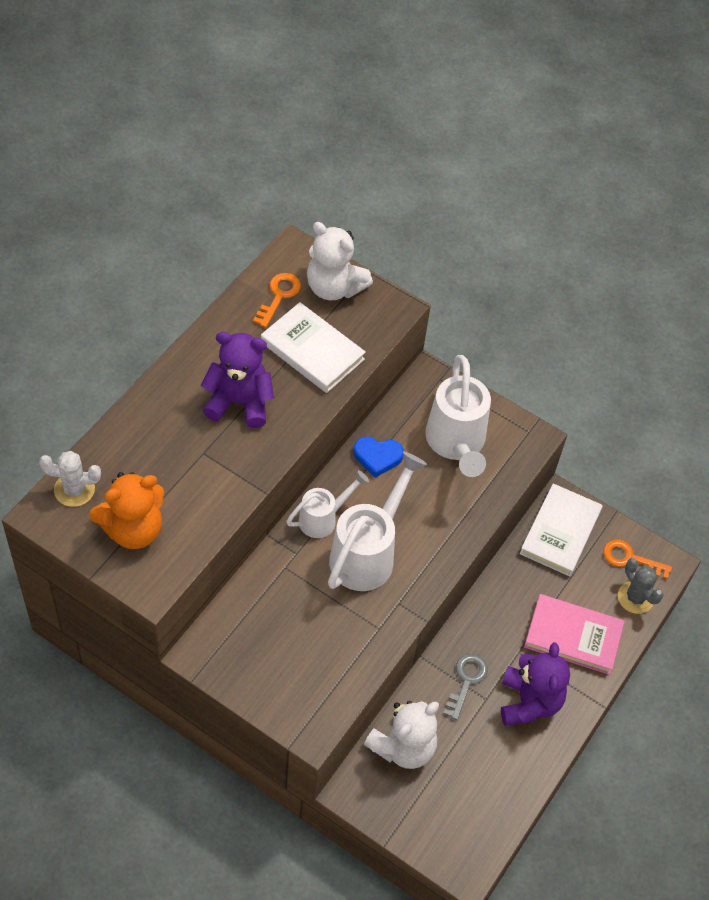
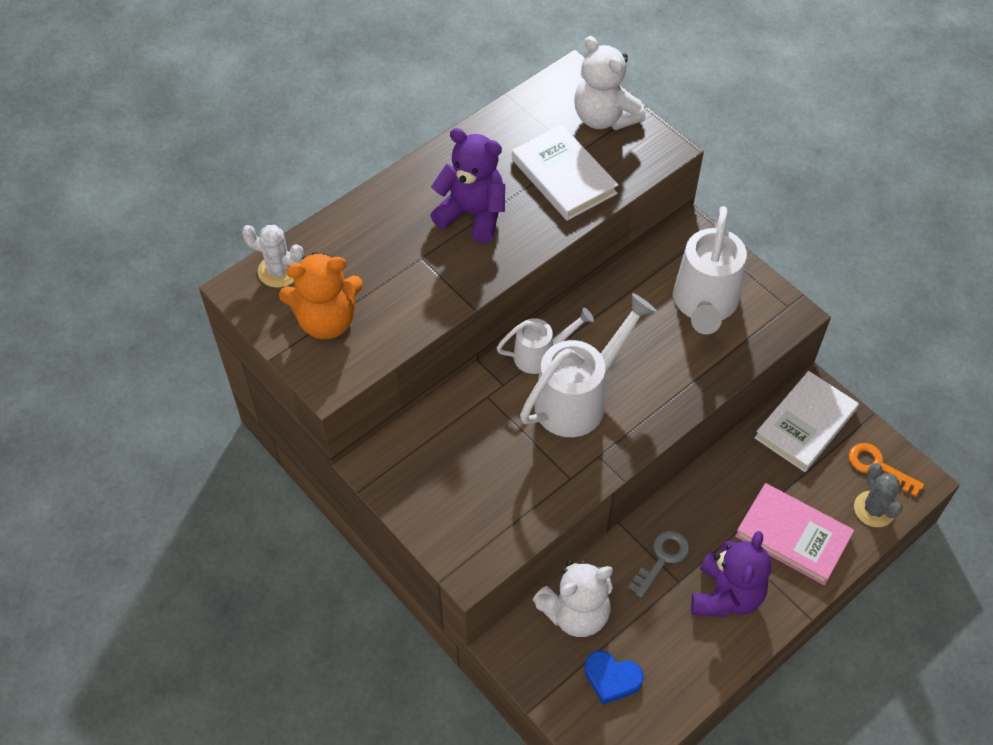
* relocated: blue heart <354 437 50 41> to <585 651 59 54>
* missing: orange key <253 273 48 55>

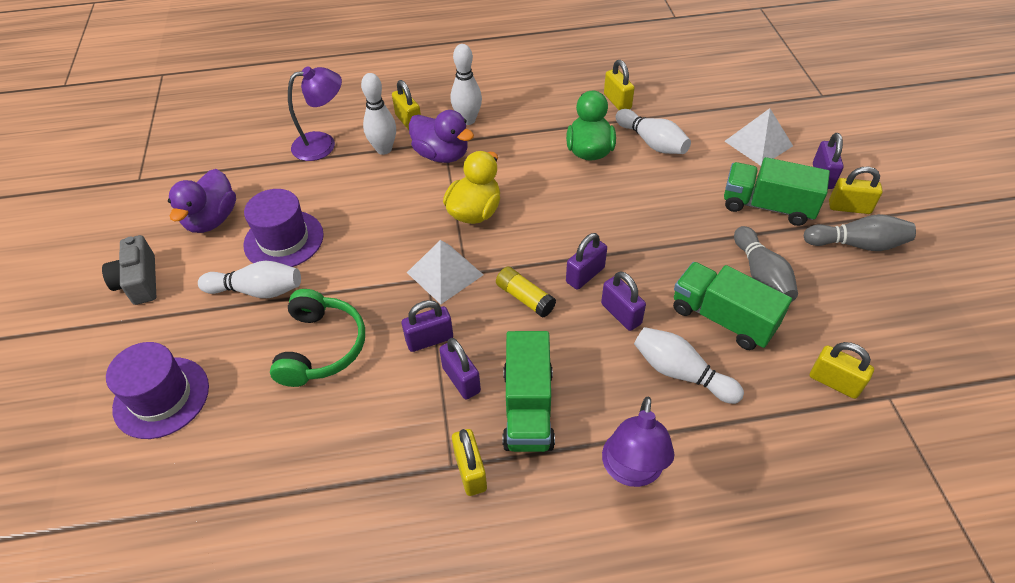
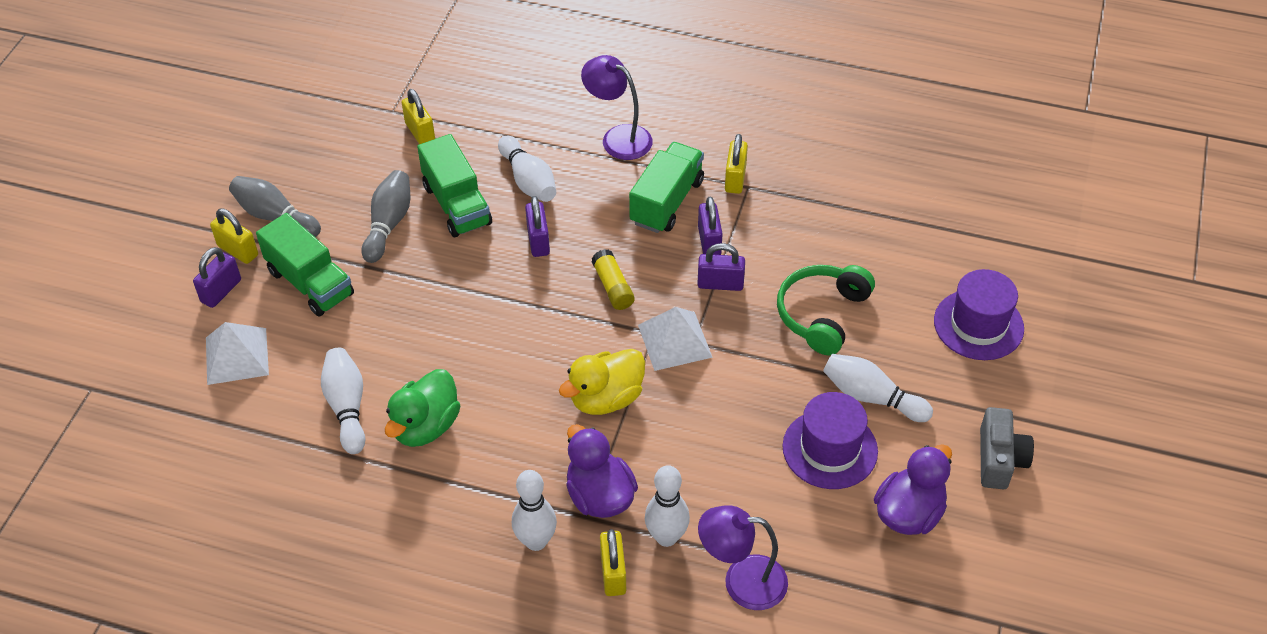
* spun: purple lamp <602 396 73 91> = <581 55 72 105> 90 degrees counterclockwise
* missing: purple padlock <566 233 41 57>
* missing: yellow padlock <604 60 31 50>

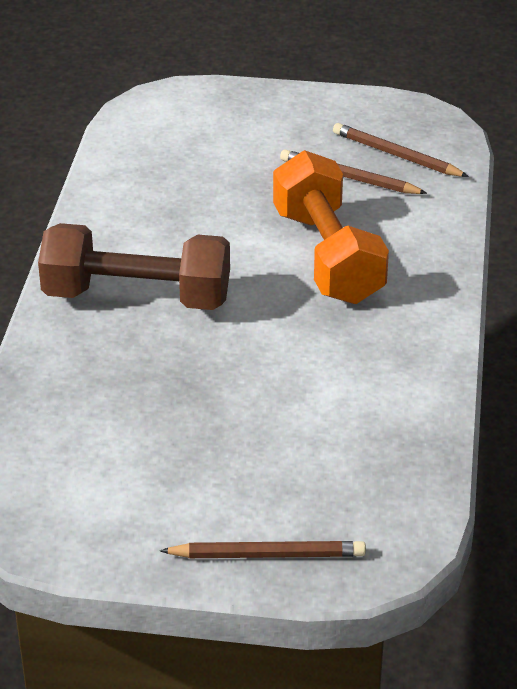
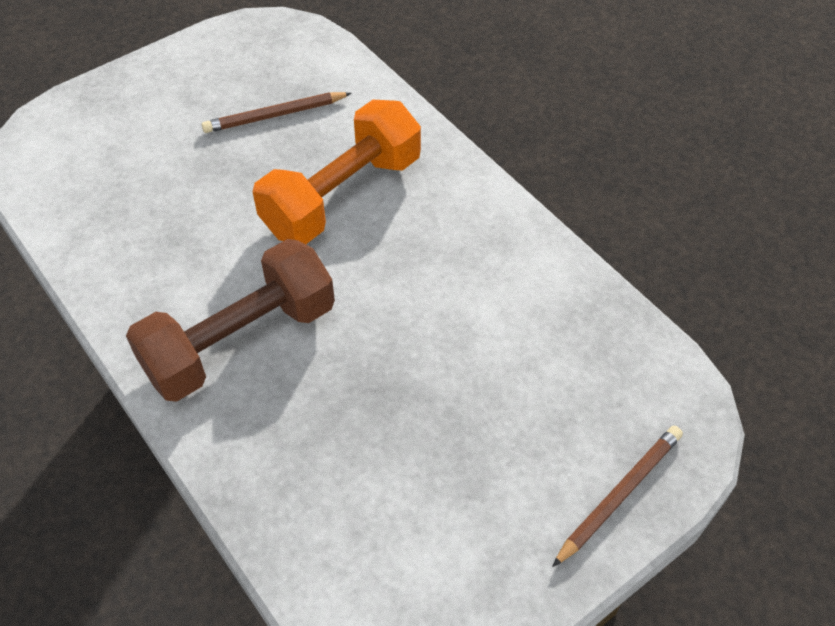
* spun: orange dumbbell <273 150 116 154> = <253 100 168 144> 75 degrees counterclockwise
* missing: brown pencil <333 123 136 54>

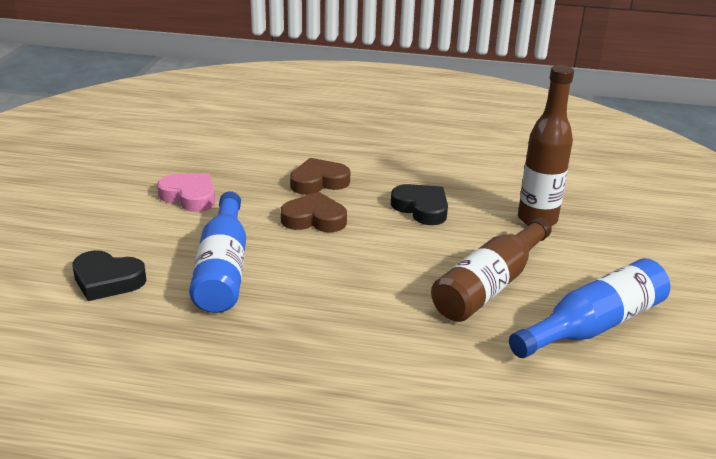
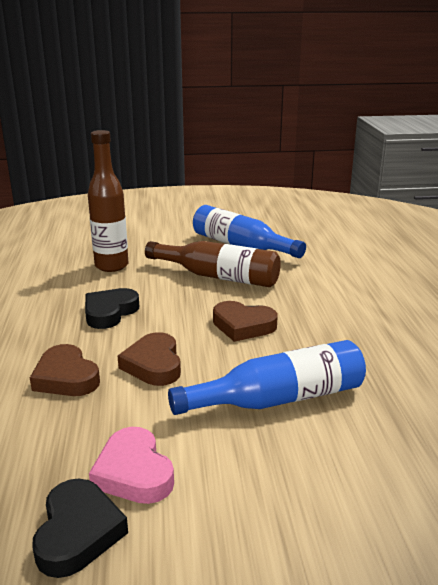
* relocated: black heart <72 250 75 51> to <32 478 96 100>
* spun: pink heart <157 173 58 39> = <89 427 85 77> 45 degrees counterclockwise
* appeared: brown heart <213 301 65 41>

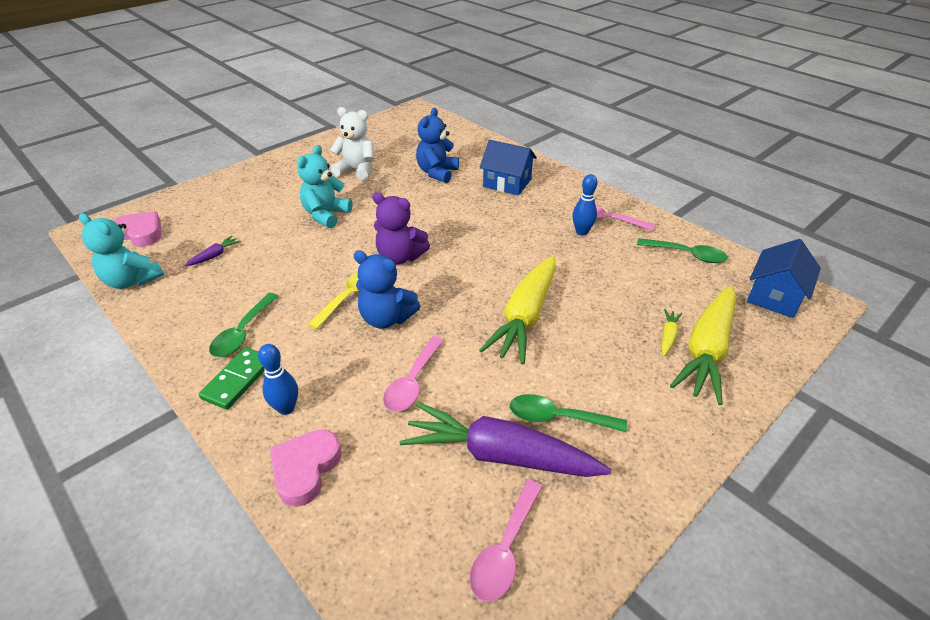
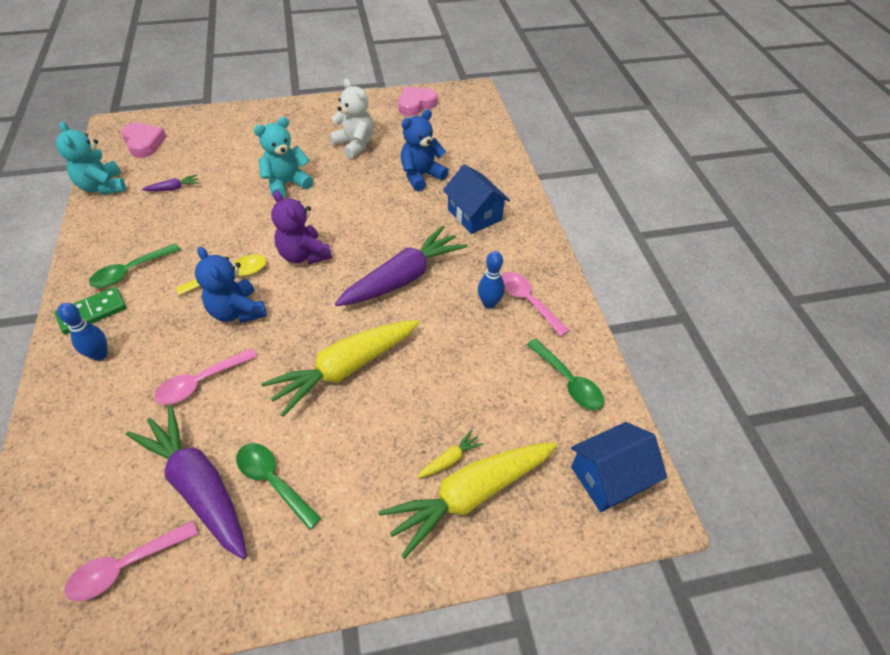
* appeared: purple carrot <335 226 132 80>
* relocated: pink heart <270 429 72 78> to <398 87 39 29>

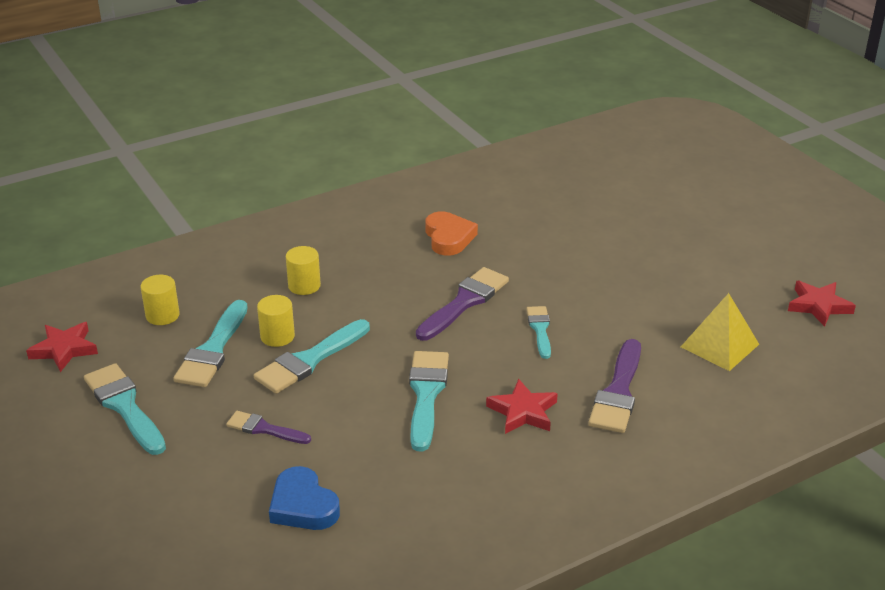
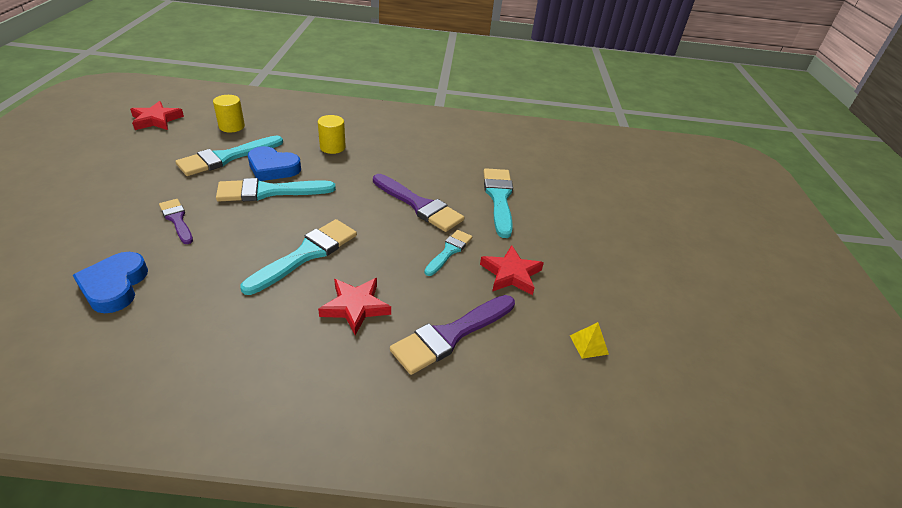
* exchanged: yellow cylinder <257 295 38 52> to blue heart <248 146 53 35>
* spun: purple brush <416 267 93 74> = <373 174 91 58> 60 degrees clockwise
* relocated: red star <788 281 68 46> to <480 245 64 50>
* relocated: turquoise brush <84 363 82 92> to <483 168 30 70>
* size: yellow pyramid <681 293 78 78> = <570 322 39 37> x0.49
* missing: orange heart <426 211 52 45>

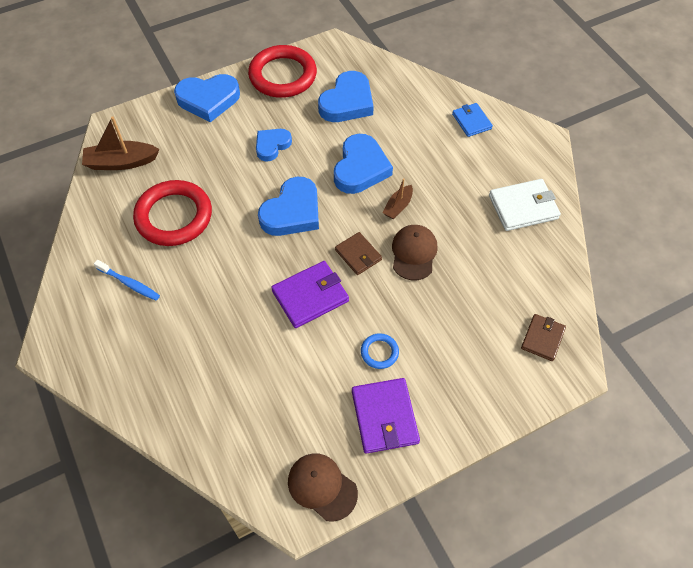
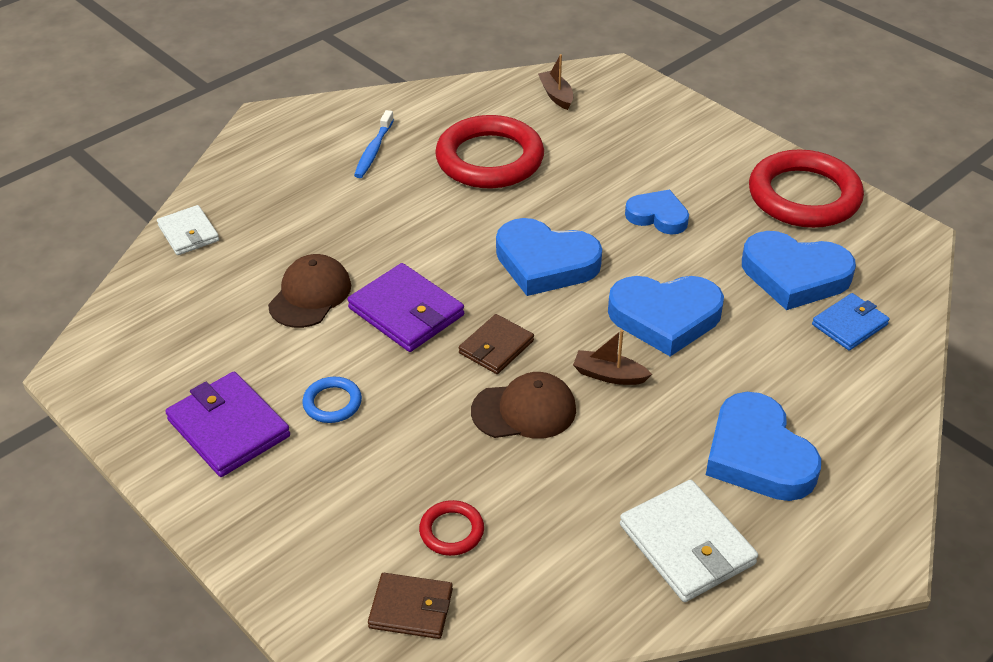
* appeared: white wallet <157 205 62 50>
* spun: purple wallet <352 378 68 76> = <165 372 125 105> 75 degrees clockwise
* relocated: brown cap <288 453 70 69> to <268 254 83 74>
* appeared: red ring <419 500 65 56>
* size: brown boat <82 116 78 54> = <538 54 35 56> x0.59
* relocated: blue heart <174 74 66 48> to <706 392 115 109>
* relocated: blue wallet <452 103 41 34> to <812 293 78 58>

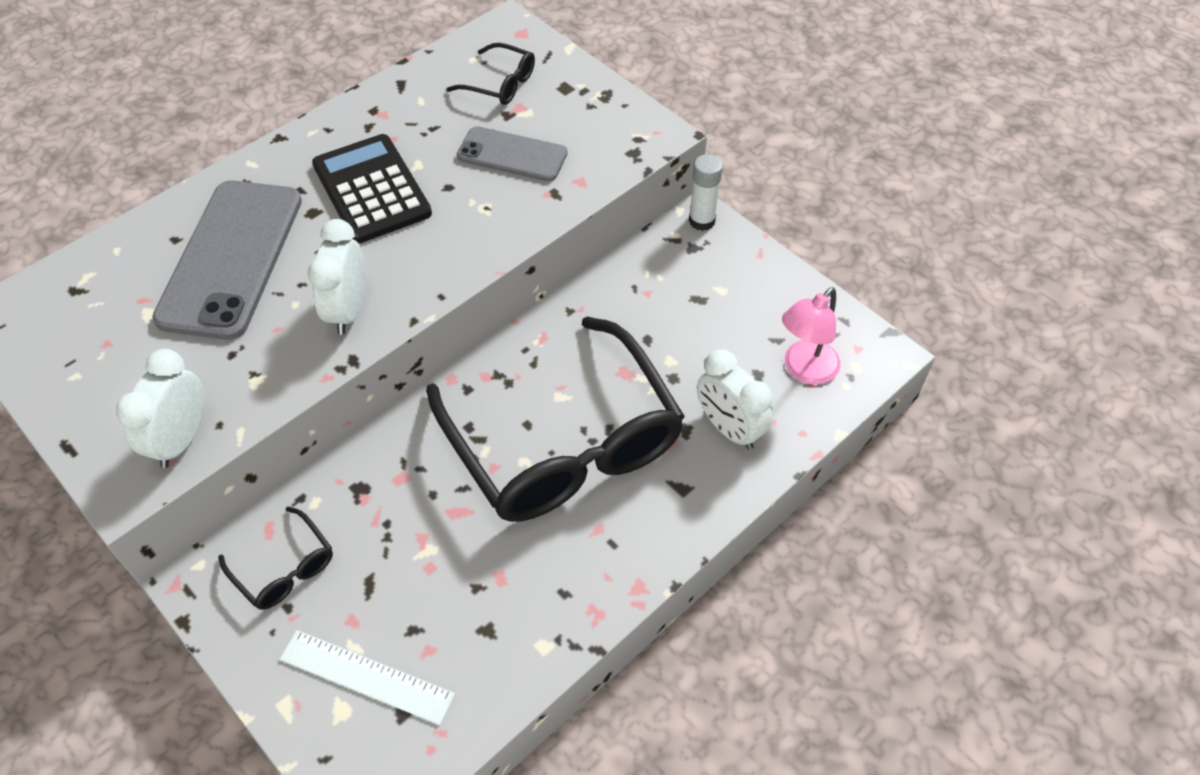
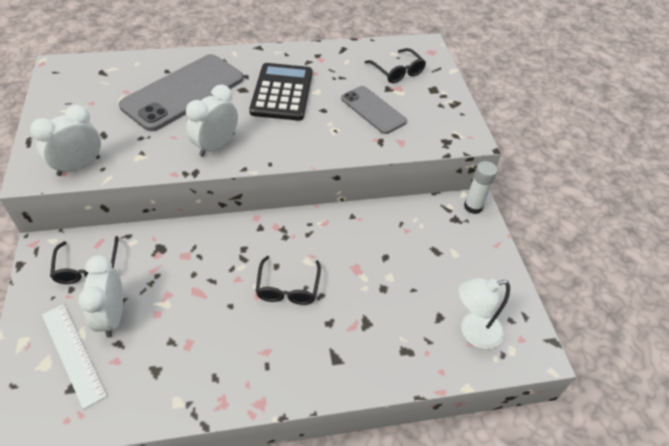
* relocated: white clock <697 349 75 101> to <78 255 45 83>
* size: black glasses <426 316 259 206> = <256 256 65 49> x0.41
* colour: pink lamp <782 287 59 98> to white lamp <459 278 51 71>

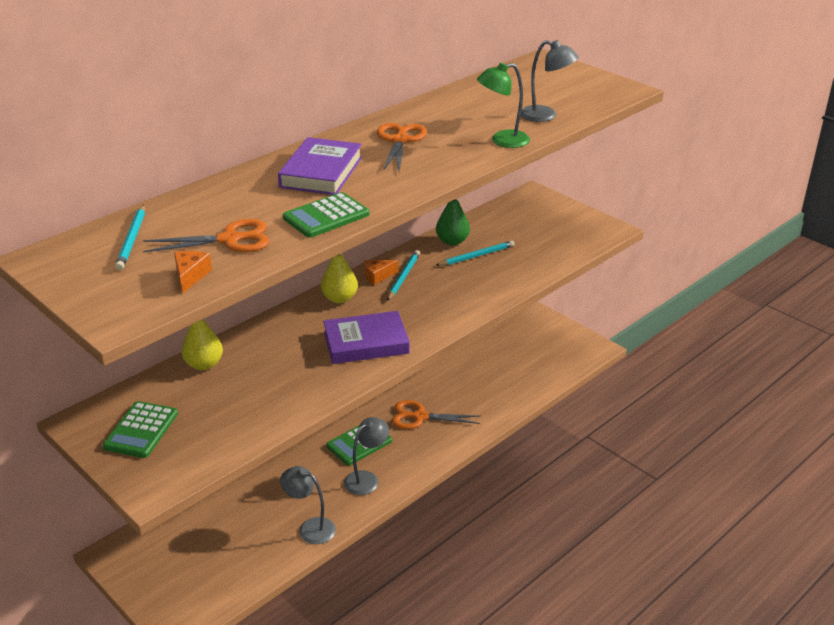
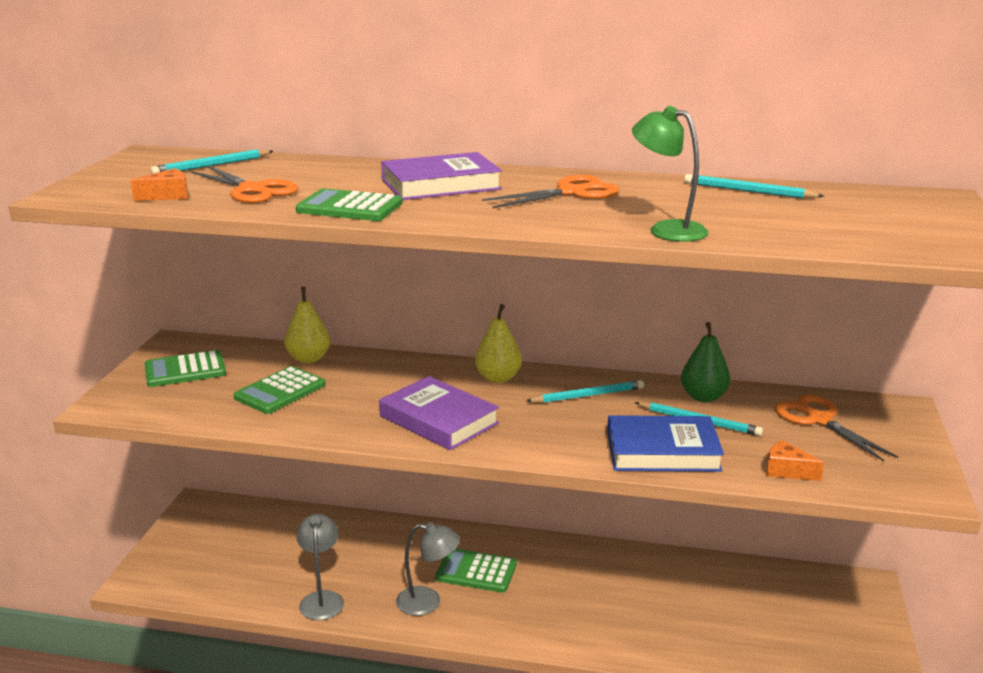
* appeared: green calculator <233 366 92 48>
* appeared: blue book <607 415 117 57>
* appeared: turquoise pencil <684 174 140 25>
* relocated: orange cheese <364 260 34 25> to <766 440 58 41>
* relocated: orange scissors <392 400 88 29> to <775 394 123 68>
* missing: grey lamp <521 40 58 82>

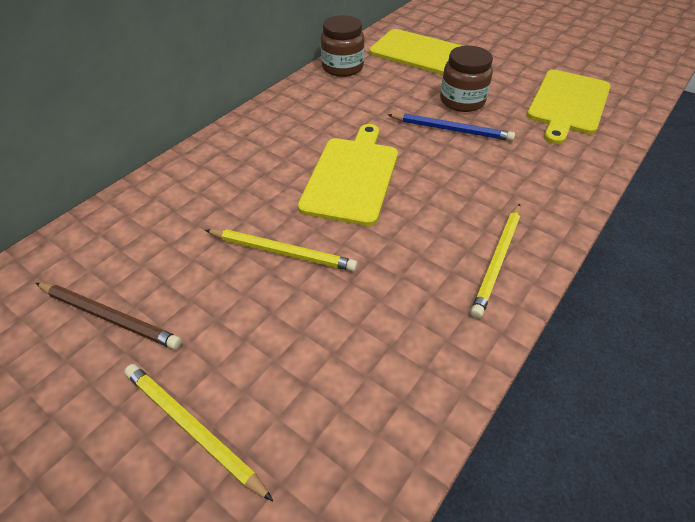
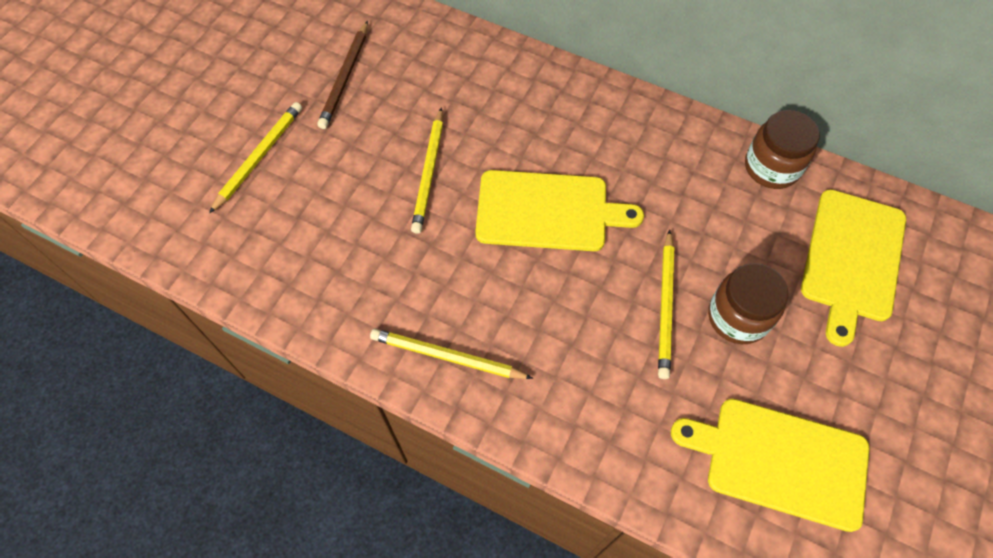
* colour: blue pencil <388 113 127 28> to yellow pencil <658 229 16 150>

